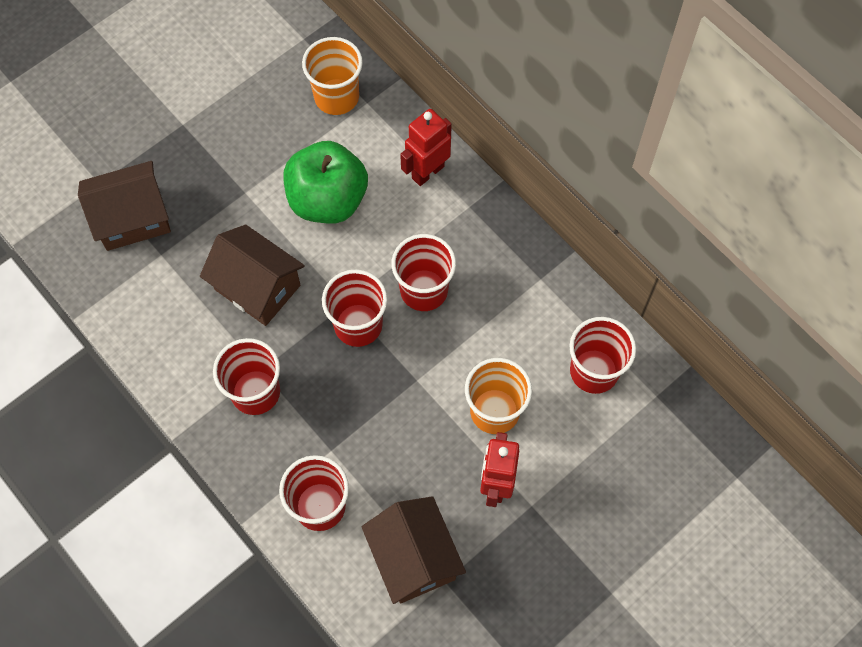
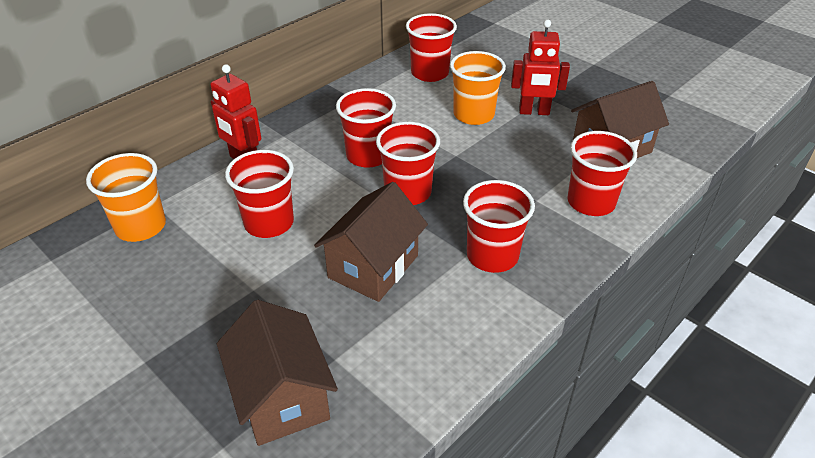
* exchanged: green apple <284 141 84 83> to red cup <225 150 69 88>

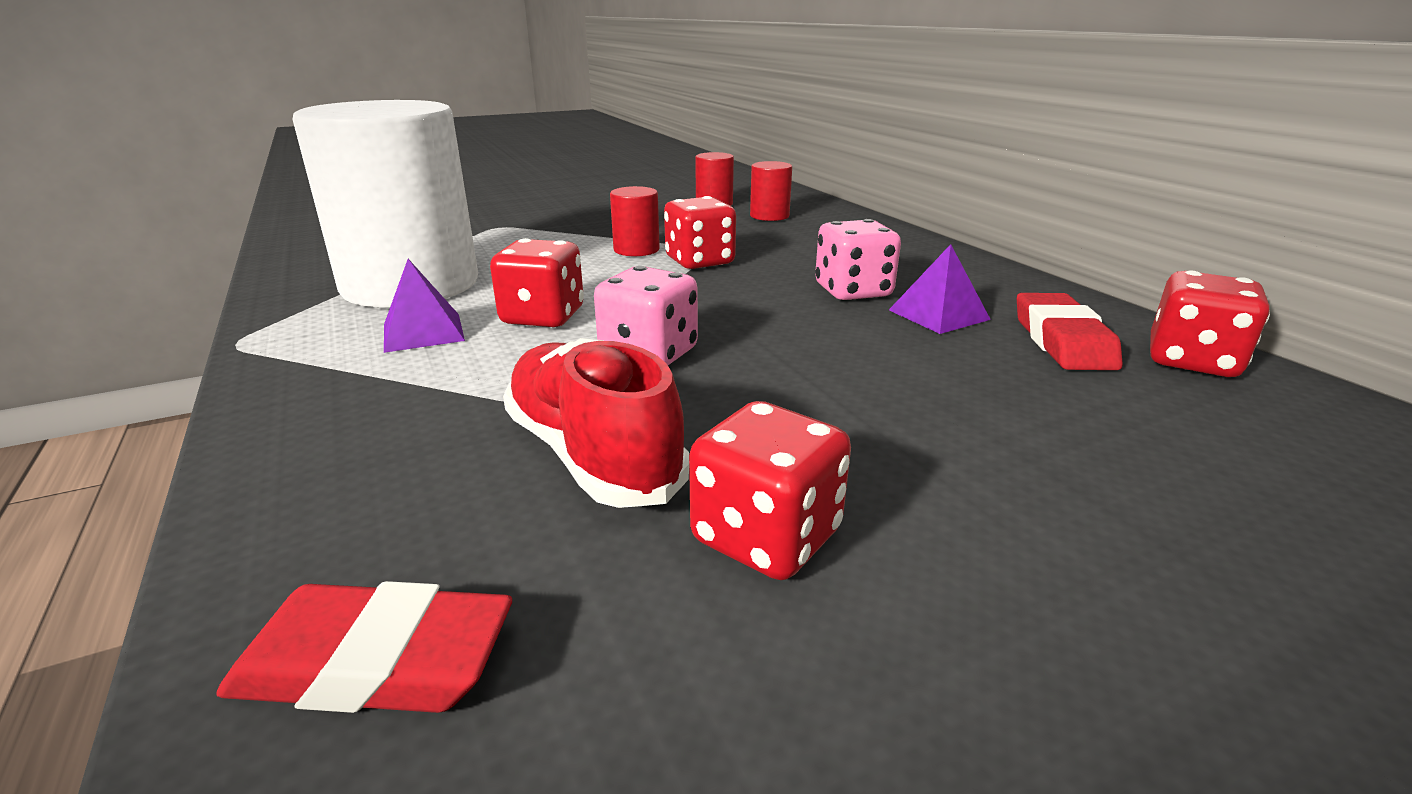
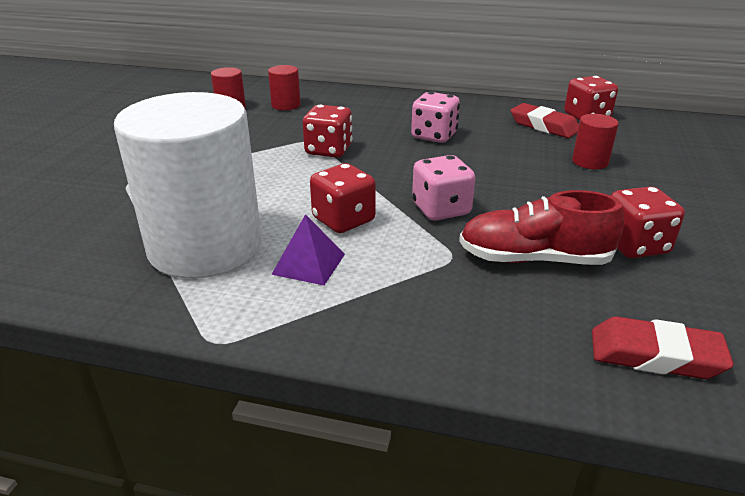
* relocated: red cylinder <610 186 50 70> to <572 114 47 55>
* spun: red eraser <216 581 296 132> = <592 317 142 62> 60 degrees clockwise
* missing: purple pyramid <889 244 102 90>

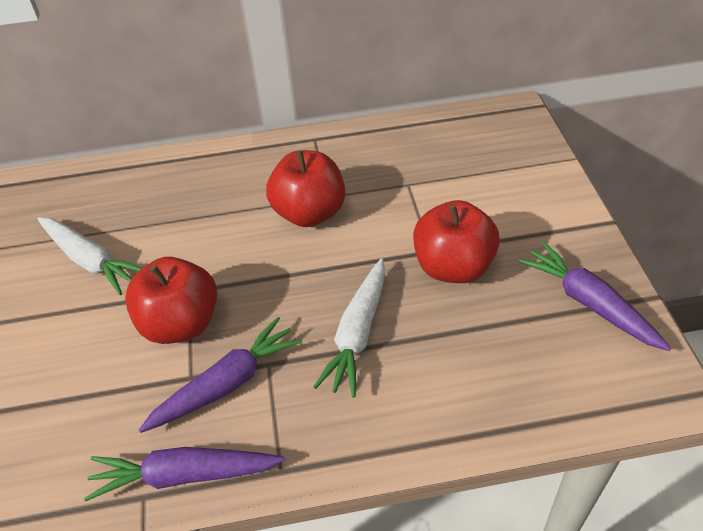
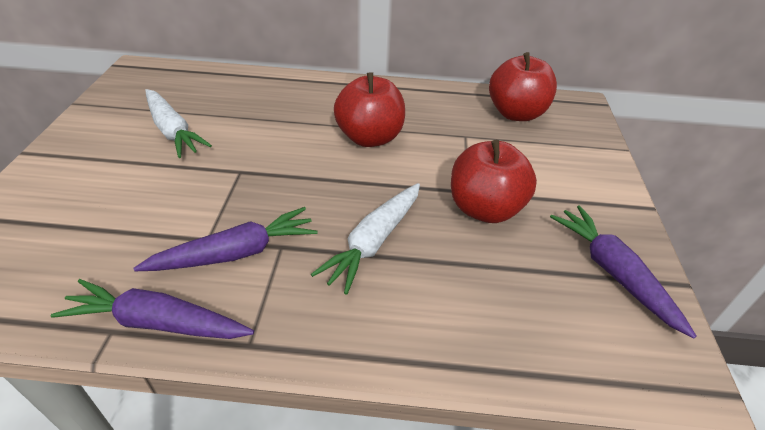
* relocated: red apple <125 257 92 87> to <489 52 68 69>

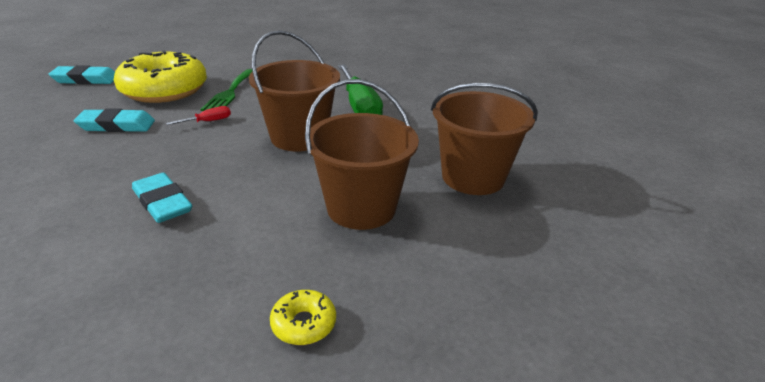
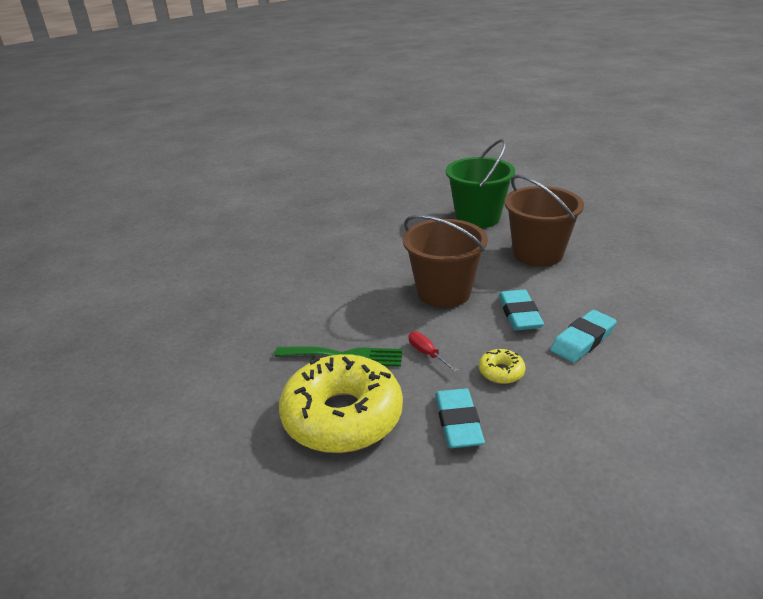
* colour: brown bucket <431 83 107 112> to green bucket <446 139 69 89>
* relocated: yellow donut <270 290 66 55> to <479 349 46 35>
* relocated: turquoise eraser <49 65 66 19> to <498 290 46 40>
* missing: green screwdriver <338 64 45 51>

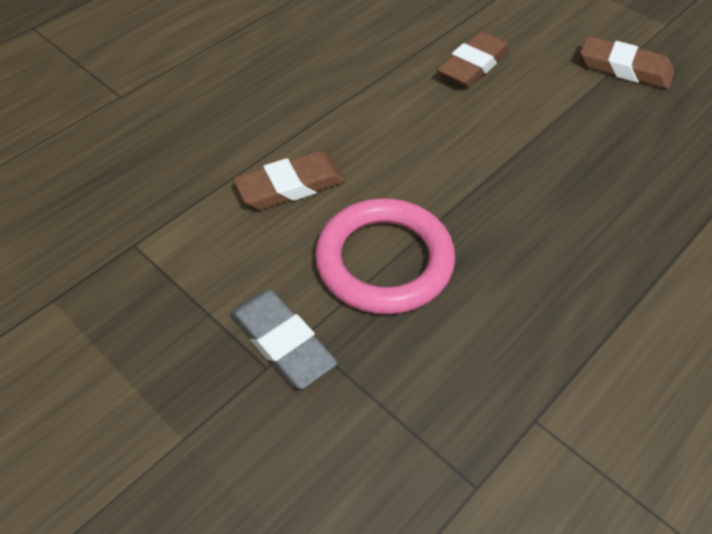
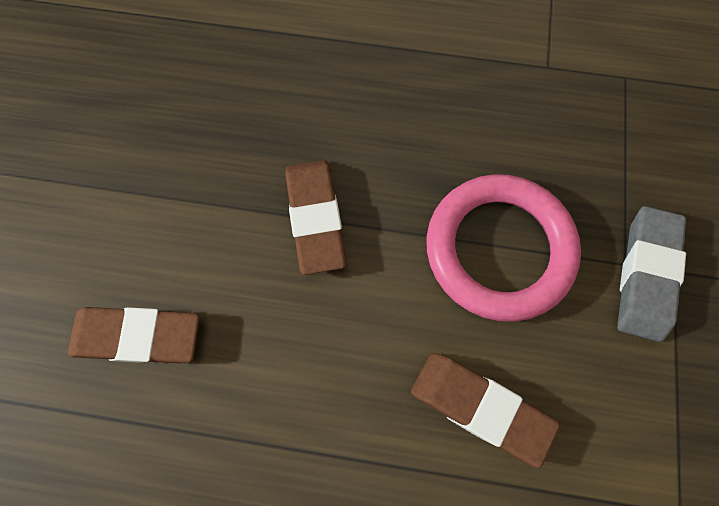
* relocated: brown eraser <580 36 94 53> to <285 160 62 115>

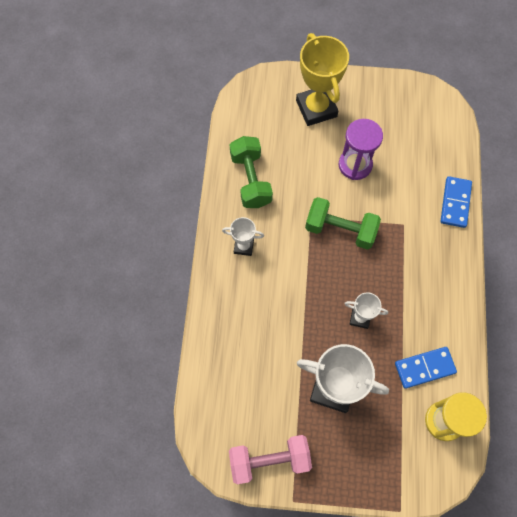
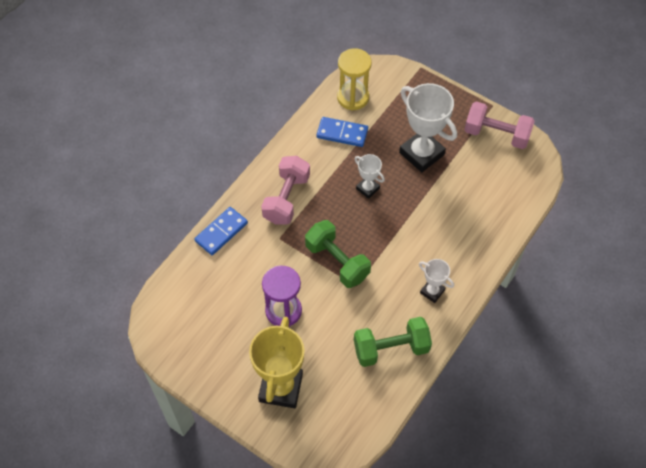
* appeared: pink dumbbell <261 156 49 69>
* spun: green dumbbell <230 136 43 72> = <354 317 78 50> 60 degrees clockwise

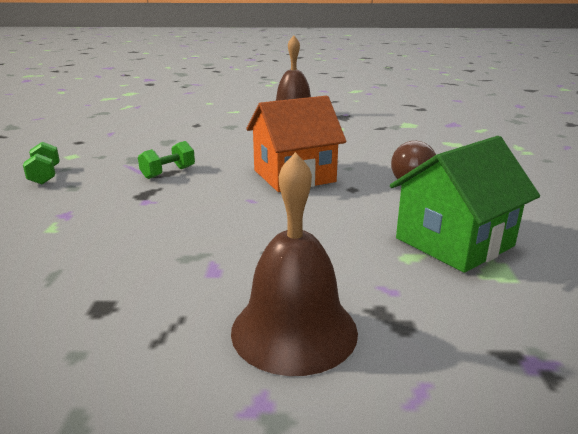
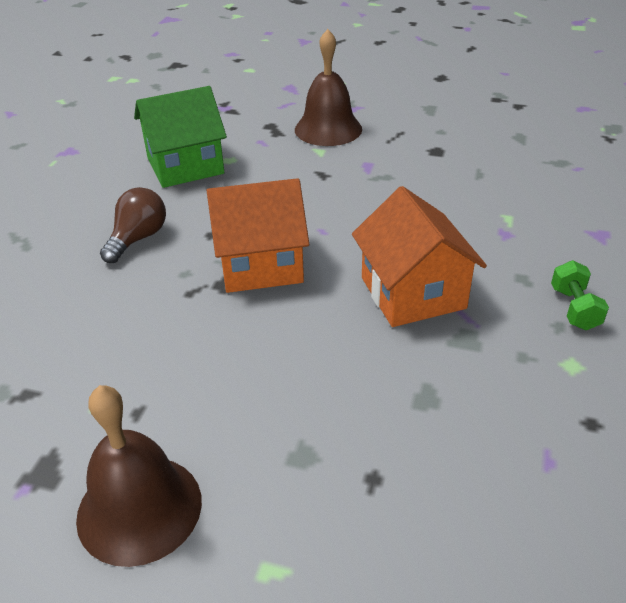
* exchanged: green dumbbell <138 141 57 38> to orange house <352 186 135 141>

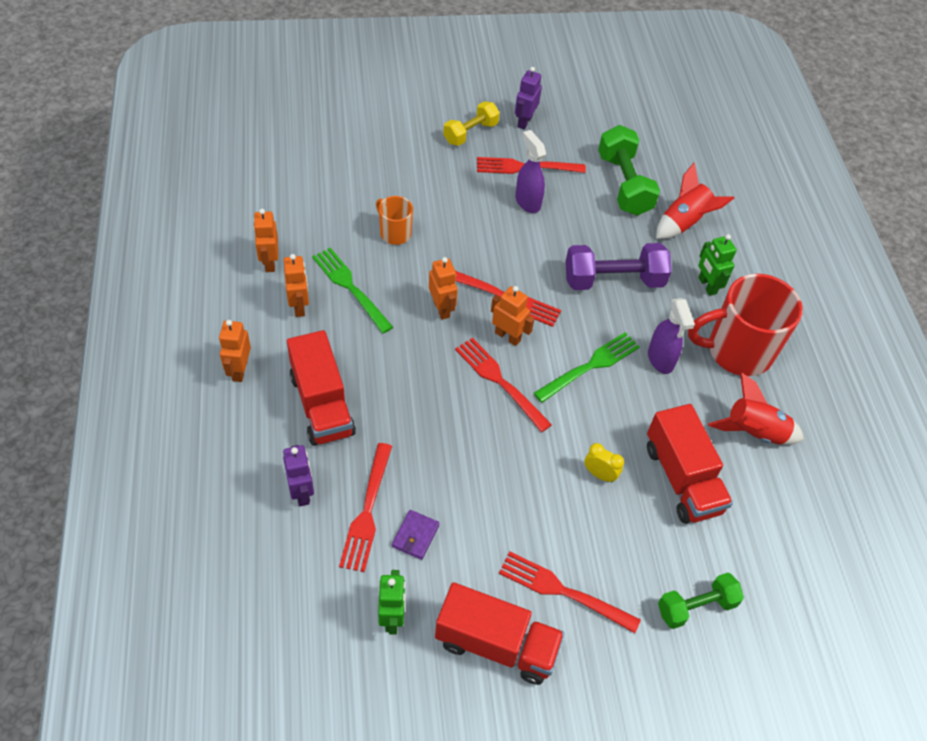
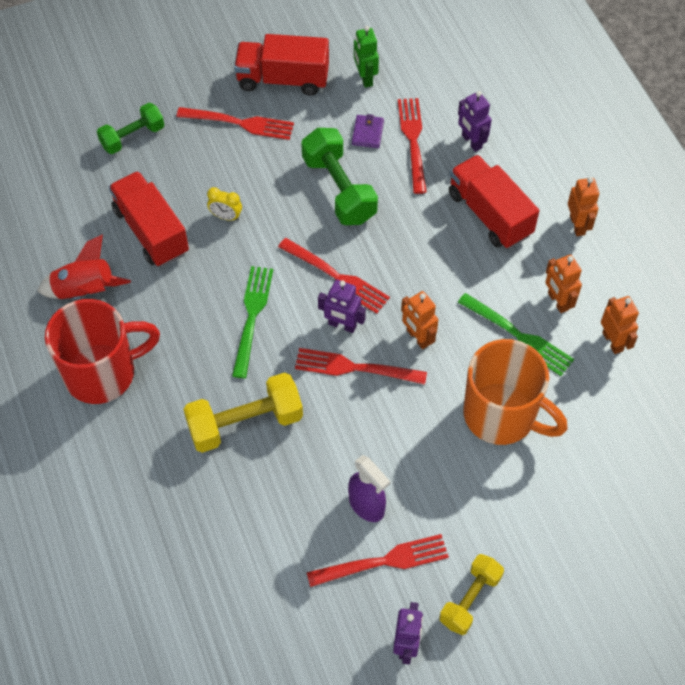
* colour: purple dumbbell <565 243 107 47> to yellow dumbbell <183 373 120 80>
* spun: green fork <534 332 106 71> = <232 266 41 112> 150 degrees clockwise
* relocated: green dumbbell <598 125 62 91> to <301 128 77 97>
* colour: orange robot <491 286 43 60> to purple robot <318 280 48 53>
* size: orange mug <376 196 37 49> = <464 339 104 106> x1.99
* missing: purple spray bottle <648 298 47 76>
* missing: red rocket <656 163 78 76>
* missing: green robot <698 234 39 62>

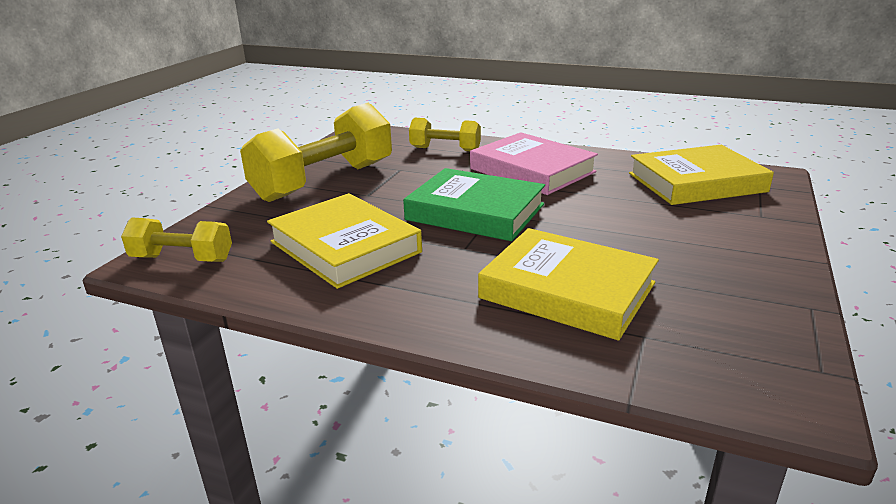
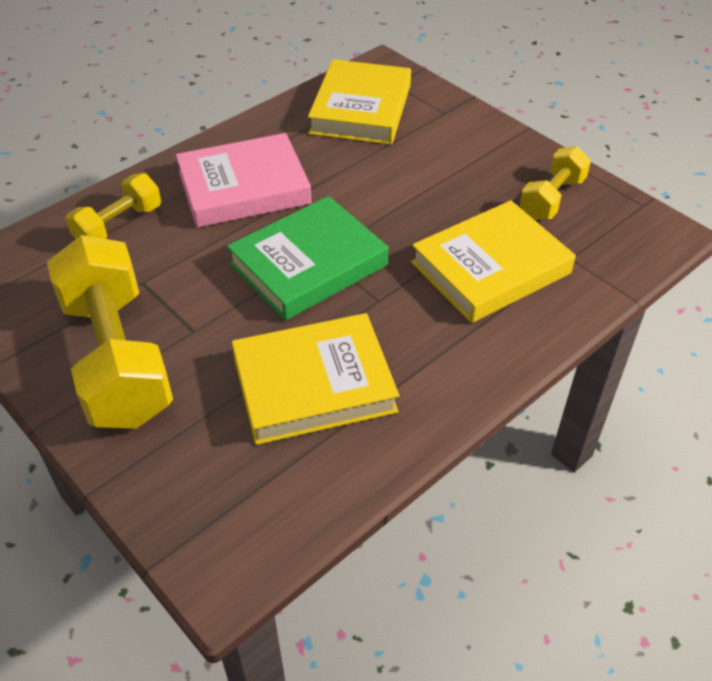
* relocated: yellow dumbbell <121 218 111 44> to <520 146 71 74>

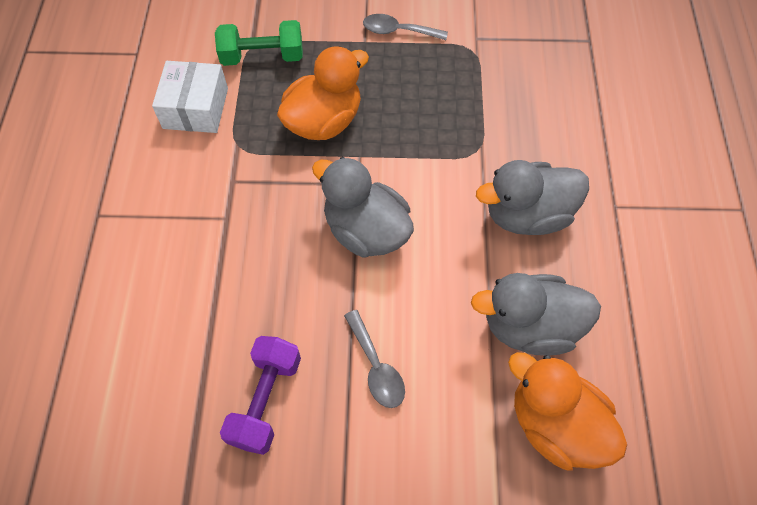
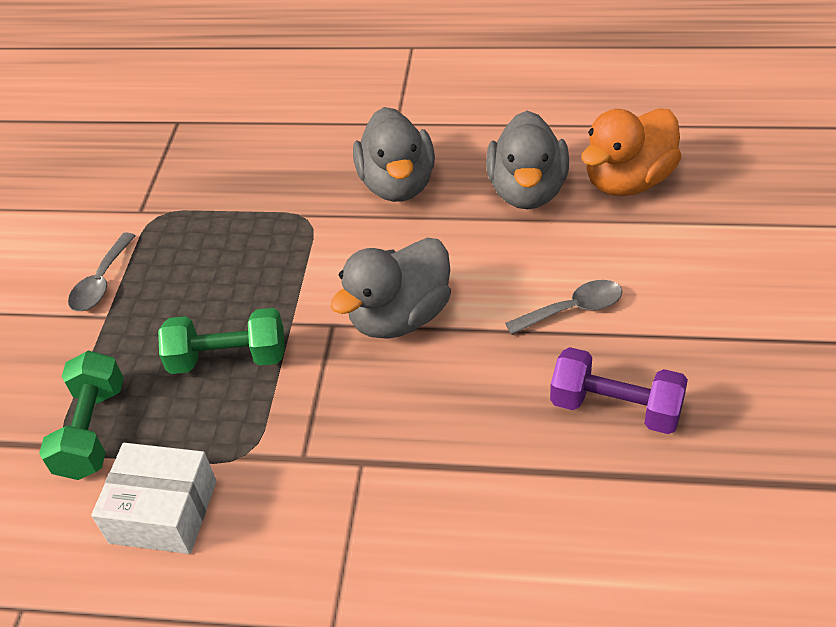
* exchanged: orange duck <277 46 92 94> to green dumbbell <158 308 127 66>

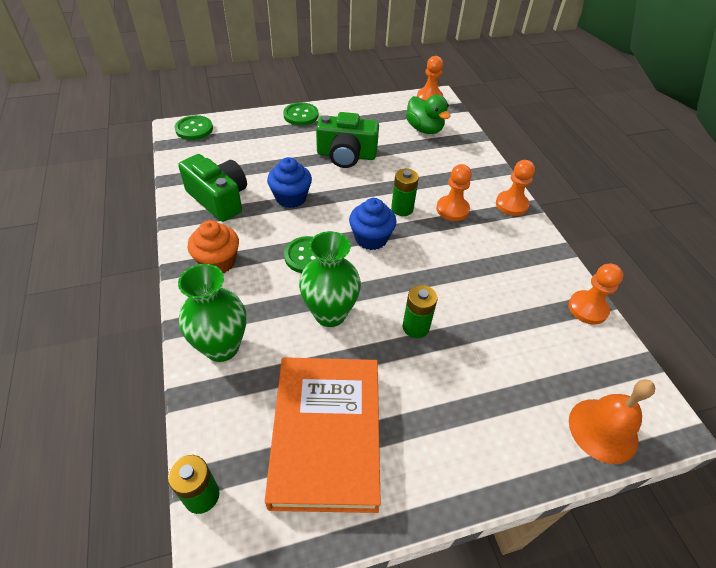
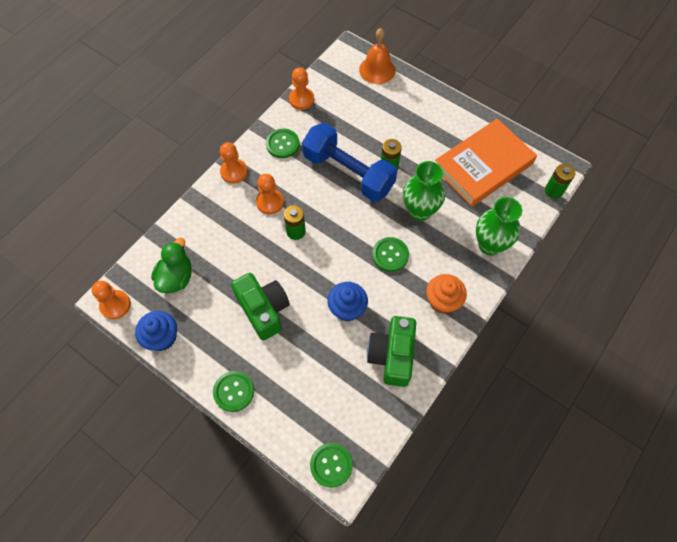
* relocated: blue cupcake <349 198 48 52> to <135 311 42 40>
* appeared: green button <266 128 33 30>
* appeared: blue dumbbell <302 123 95 79>

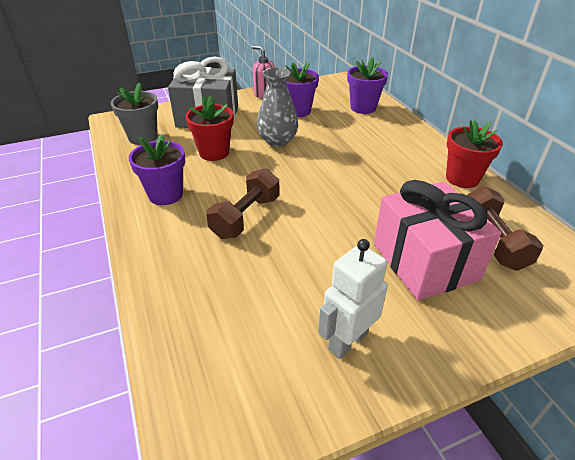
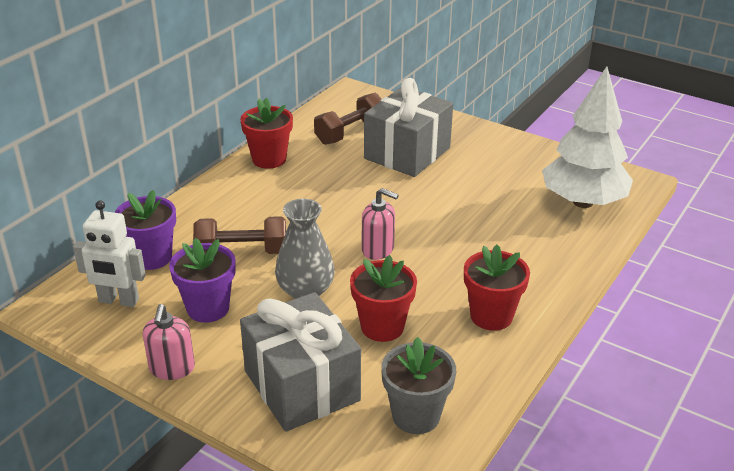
* relocated: white robot <318 239 70 120> to <73 201 73 106>
* relocated: brown dumbbell <206 168 74 71> to <193 216 93 38>
* appeared: pink soap dispenser <362 188 37 72>
* colour: pink gift <374 180 128 120> to grey gift <364 78 89 99>
* colour: purple flower pot <129 134 56 71> to red flower pot <464 244 66 87>
* appeared: white tree <542 67 91 141>

